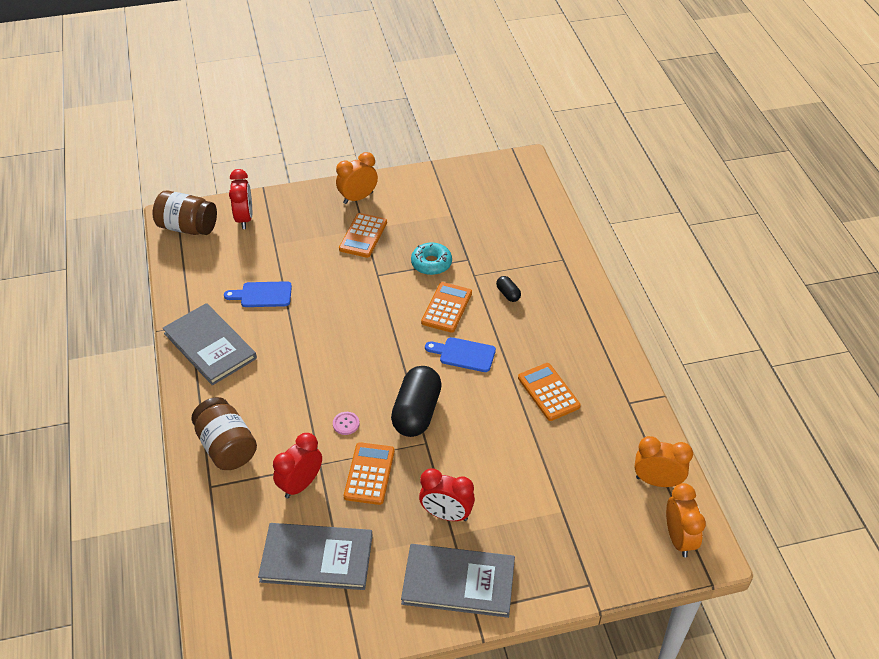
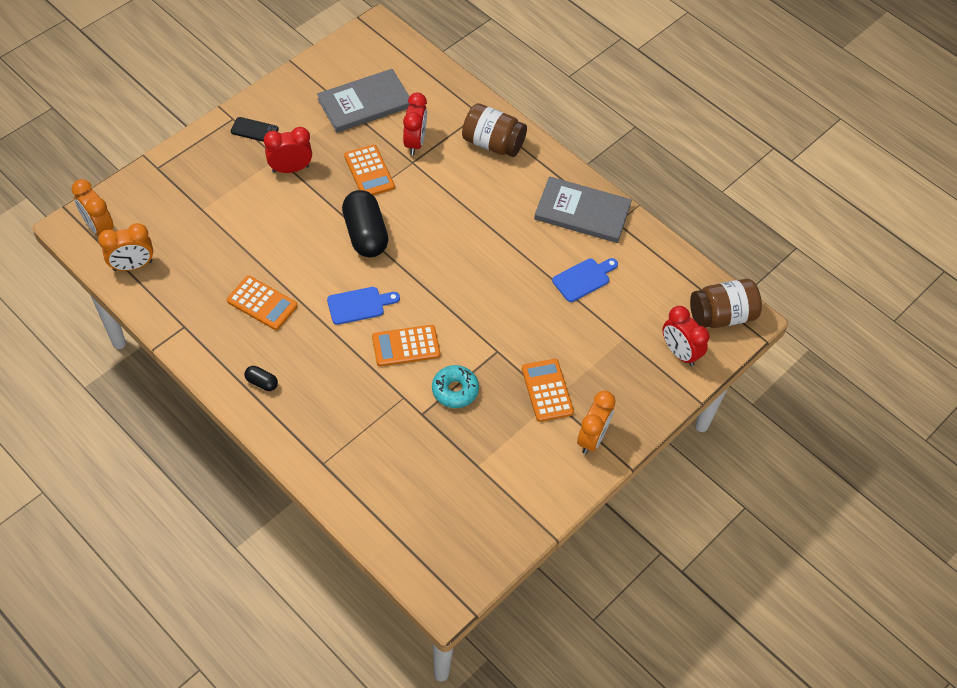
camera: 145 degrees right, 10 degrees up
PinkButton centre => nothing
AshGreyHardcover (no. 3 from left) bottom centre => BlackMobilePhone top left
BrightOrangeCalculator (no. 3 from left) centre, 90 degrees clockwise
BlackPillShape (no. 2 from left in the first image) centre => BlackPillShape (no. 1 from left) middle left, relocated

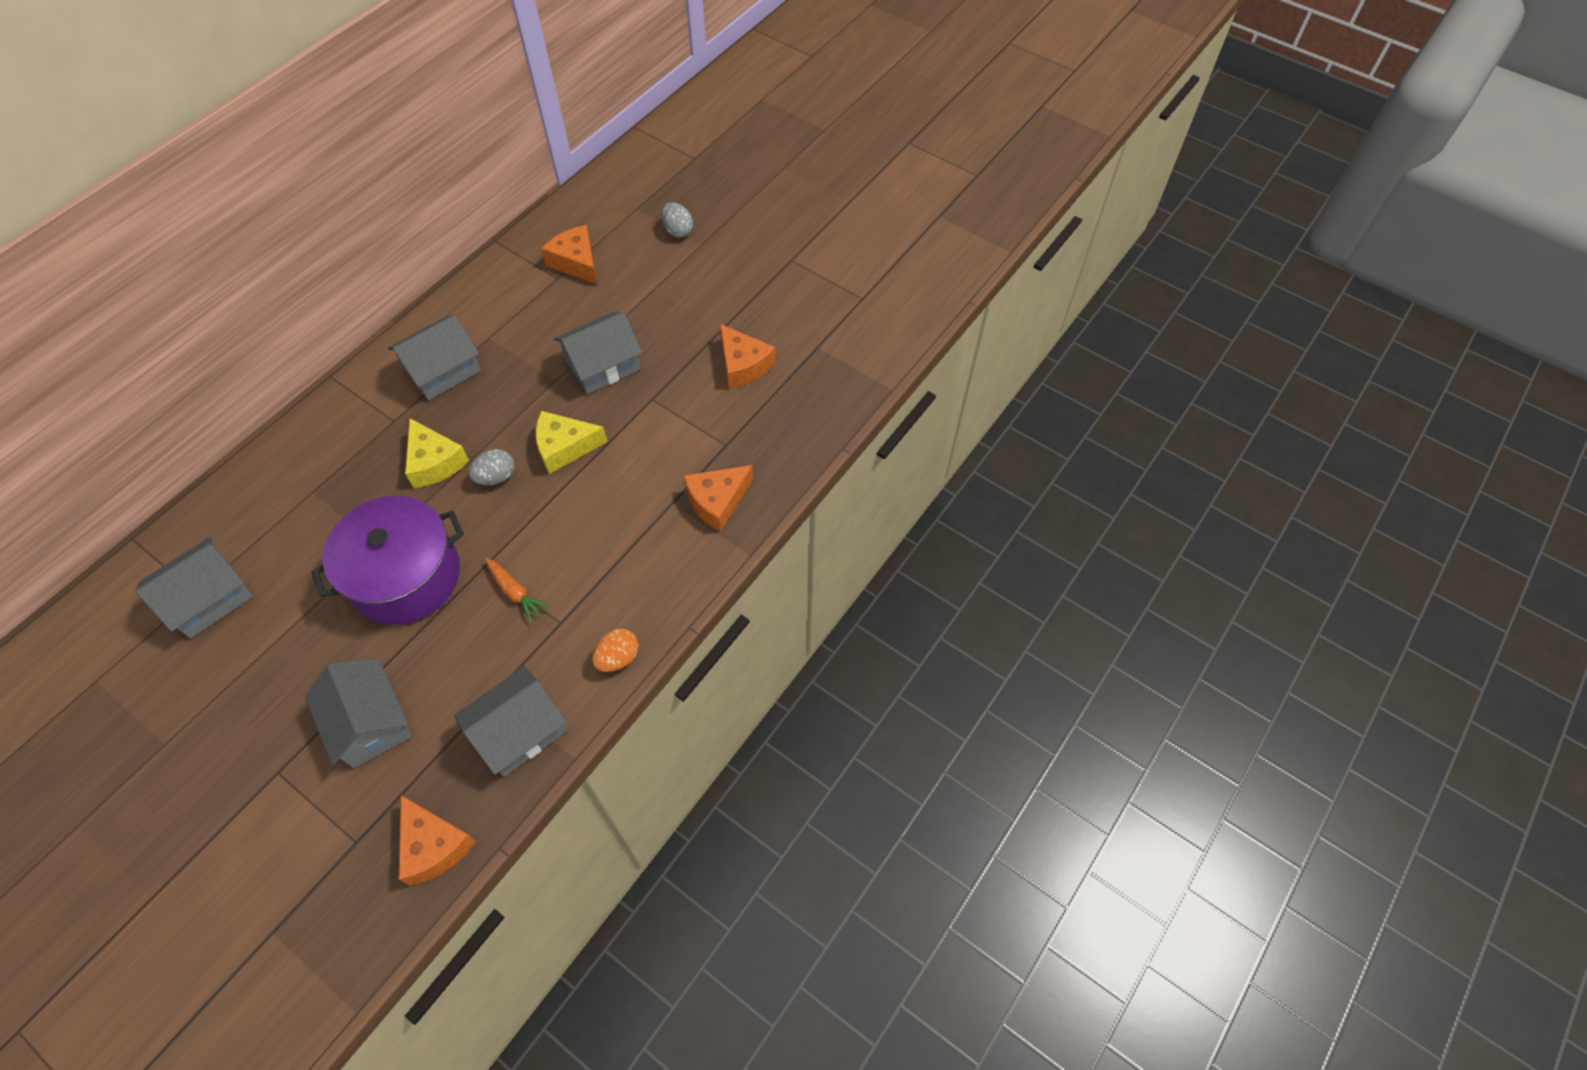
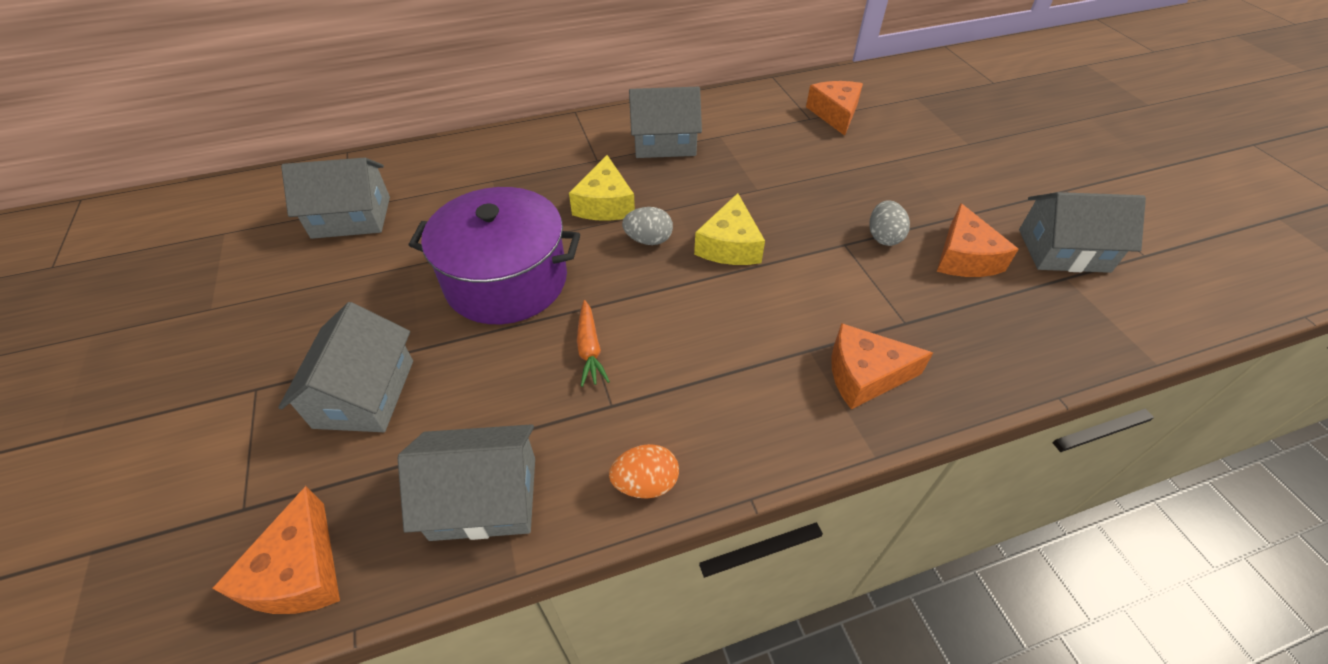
camera: 35 degrees right, 10 degrees down
GoldenPieceOfCheese (no. 2 from left) centre, 105 degrees counterclockwise
AshGreyHouse (no. 5 from left) top centre => AshGreyHouse (no. 5 from left) middle right, relocated
AshGreyToyEgg (no. 2 from left) top centre => AshGreyToyEgg (no. 2 from left) middle right, relocated

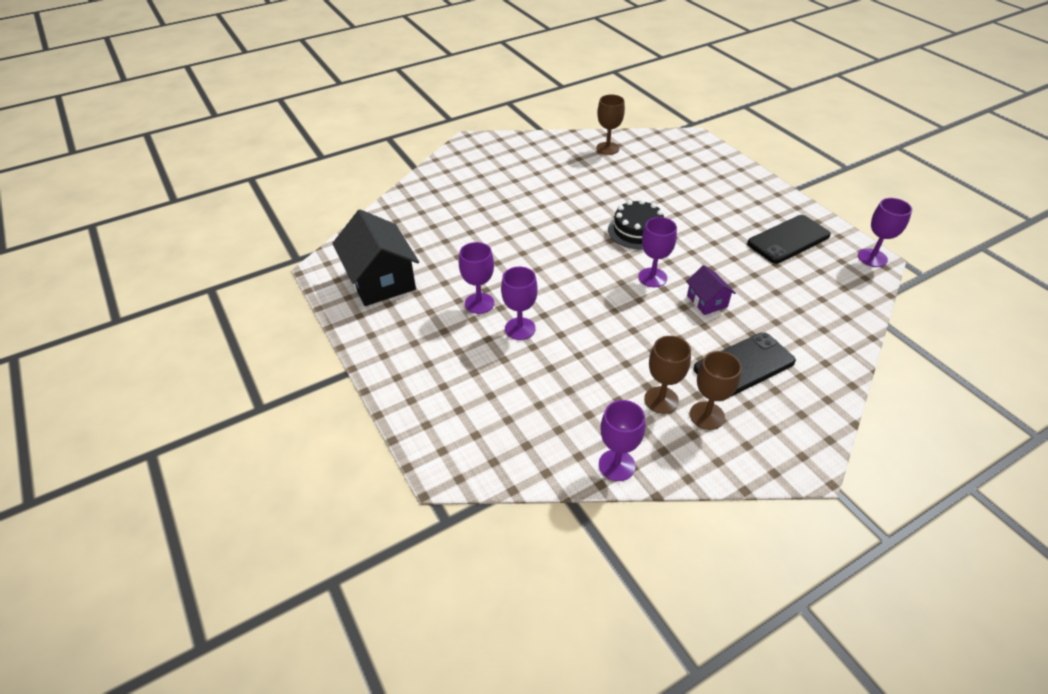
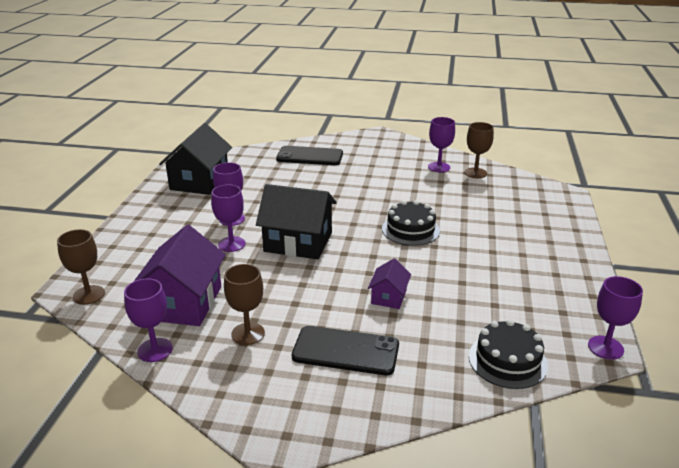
camera: 40 degrees right, 15 degrees down
VioletGoblet (no. 4 from left) centre => VioletGoblet (no. 4 from left) top centre, relocated
DarkBrownGoblet (no. 3 from left in the first image) middle right => DarkBrownGoblet (no. 1 from left) middle left, relocated
BlackMobilePhone (no. 2 from left in the first image) middle right => BlackMobilePhone (no. 1 from left) top centre, relocated
nothing => VioletHouse (no. 1 from left) middle left
nothing => BlackHouse (no. 2 from left) centre
nothing => BlackCake (no. 2 from left) bottom right

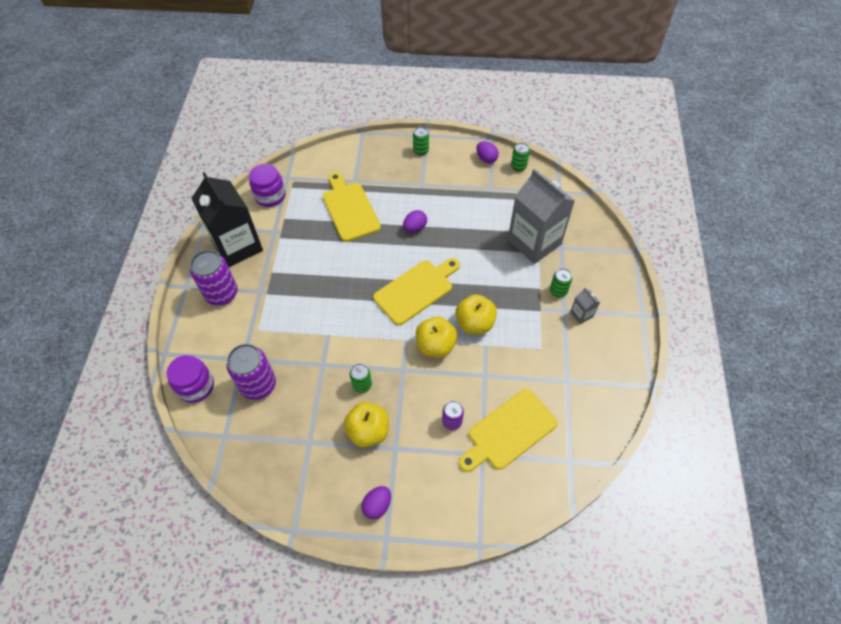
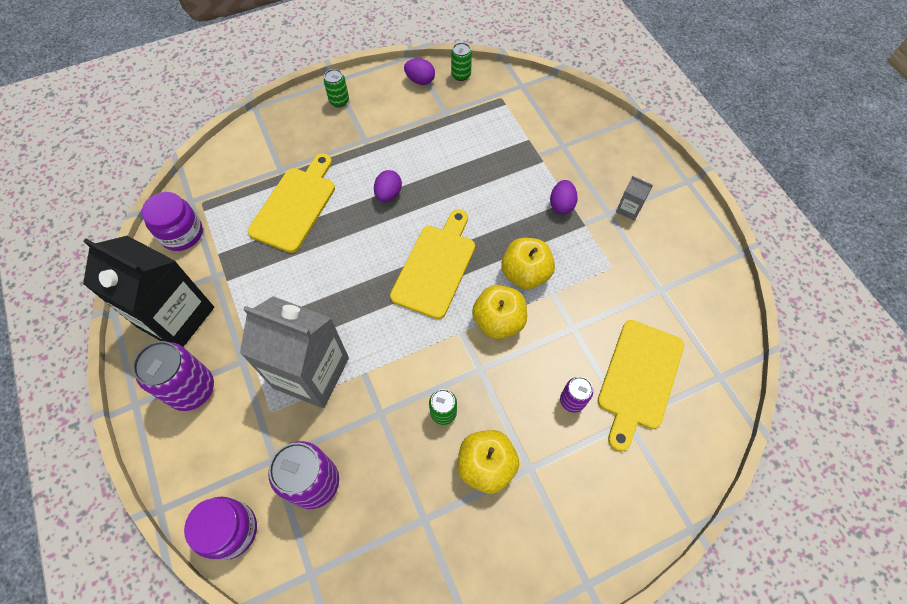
camera: 30 degrees left, 5 degrees up
GoldenBreadBoard (no. 1 from left) top centre => GoldenBreadBoard (no. 1 from left) middle left, 75 degrees clockwise
VioletToyEgg (no. 1 from left in the first image) bottom centre => VioletToyEgg (no. 3 from left) top centre, relocated
AshGreyMilkCarton (no. 1 from left) centre => AshGreyMilkCarton (no. 1 from left) middle left, relocated
GreenCan (no. 4 from left) middle right => nothing

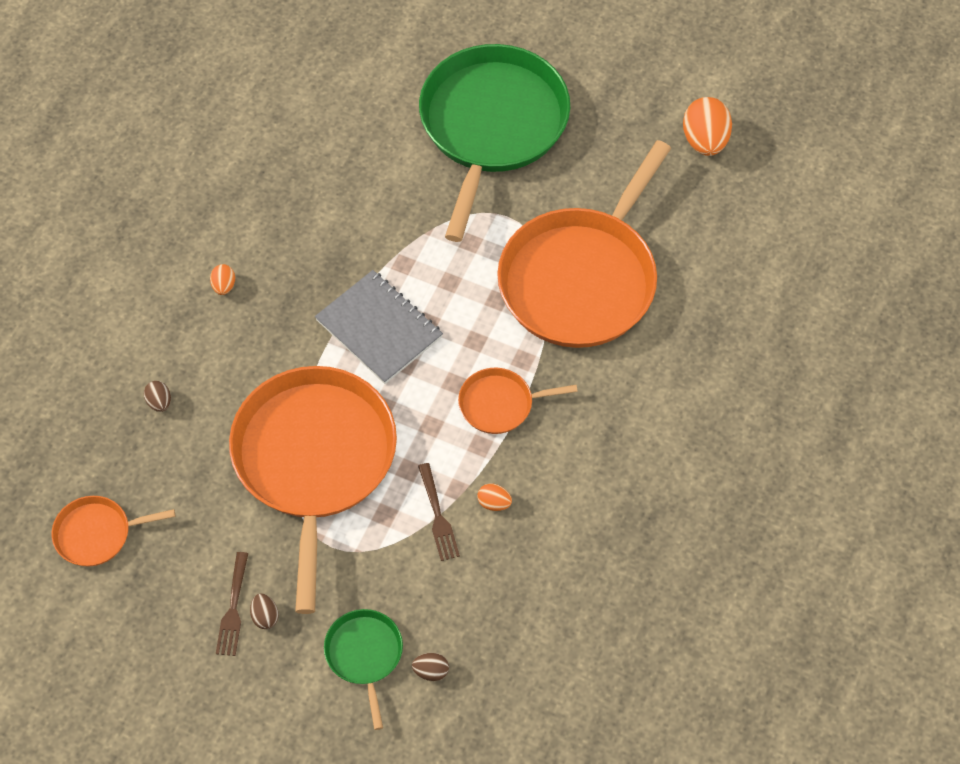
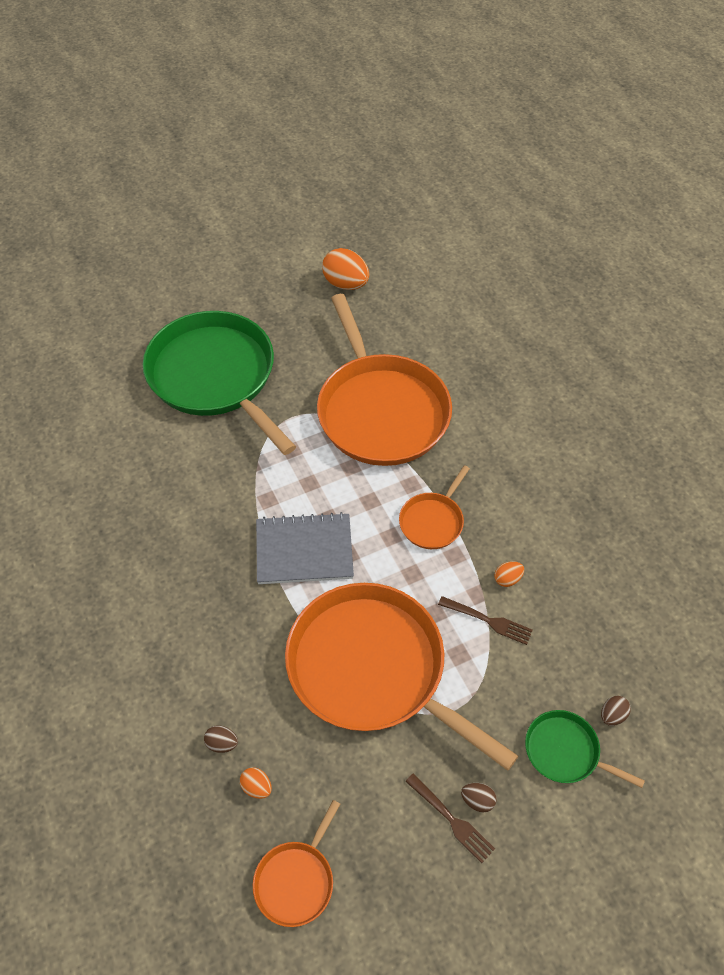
camera: 50 degrees left, 5 degrees down
BrightOrangeToyEgg (no. 1 from left) middle left => BrightOrangeToyEgg (no. 1 from left) bottom centre, relocated

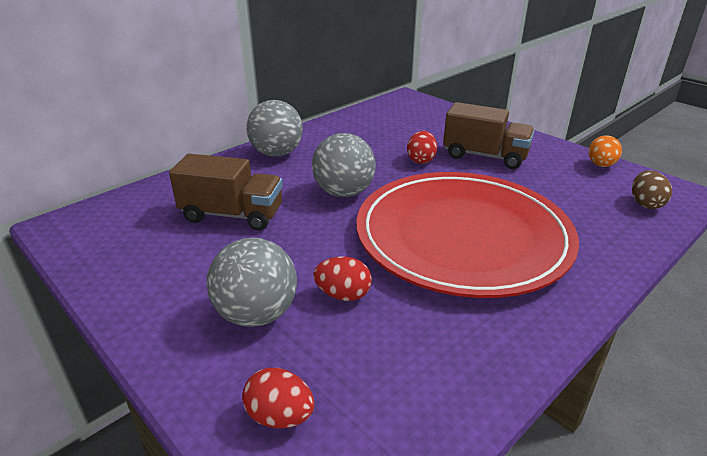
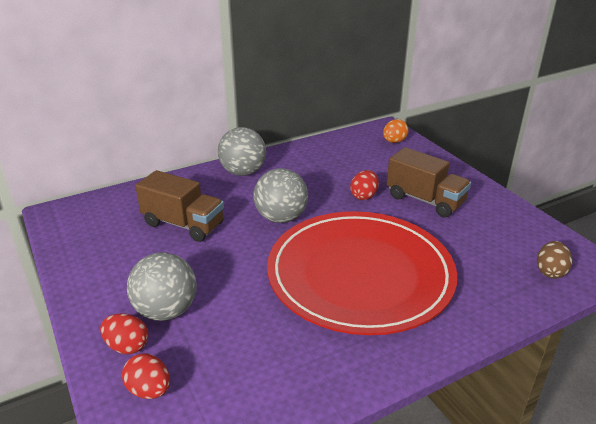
camera: 15 degrees right, 0 degrees up
CrimsonToyEgg (no. 2 from left in the first image) centre => CrimsonToyEgg (no. 1 from left) bottom left, relocated
BrightOrangeToyEgg top right => BrightOrangeToyEgg top centre, relocated

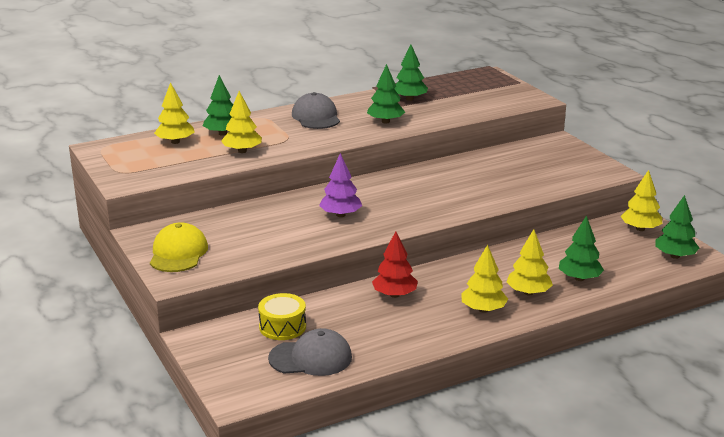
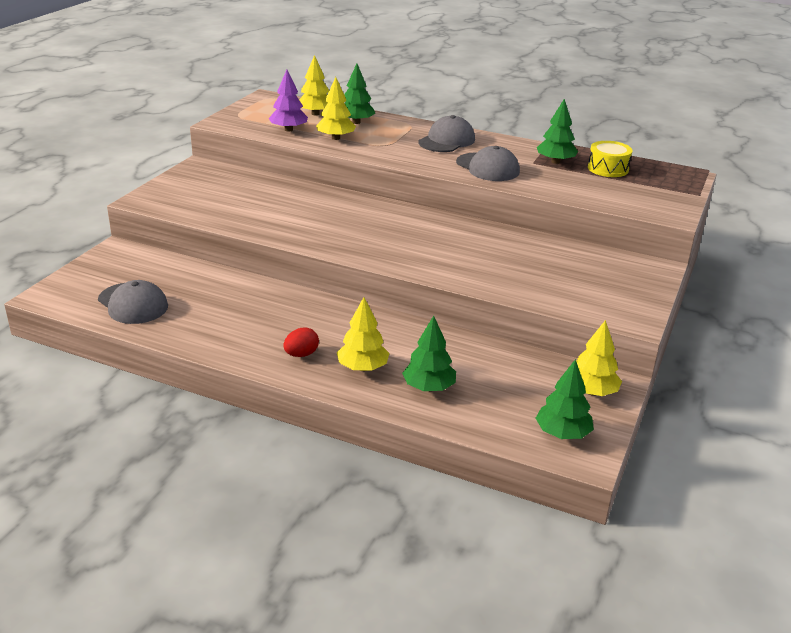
camera: 50 degrees right, 5 degrees up
GoldenPeakedCap middle left => nothing
GoldenSnareDrum bottom centre => GoldenSnareDrum top right, relocated
VioletToyTree centre => VioletToyTree top centre, relocated
GreenToyTree (no. 2 from left) top centre => AshGreyPeakedCap (no. 3 from left) top centre
CrimsonToyTree centre => nothing
GoldenToyTree (no. 3 from left) middle right => CrimsonToyEgg centre

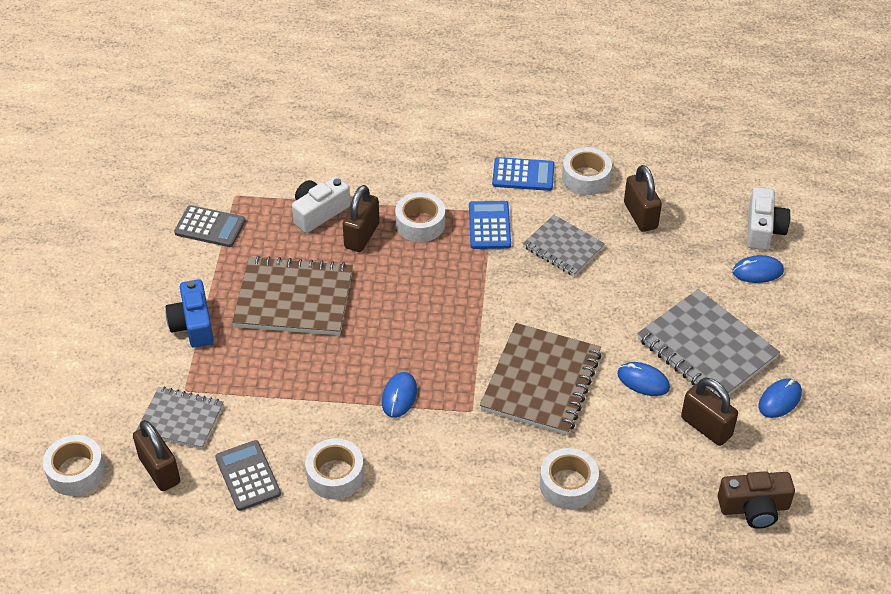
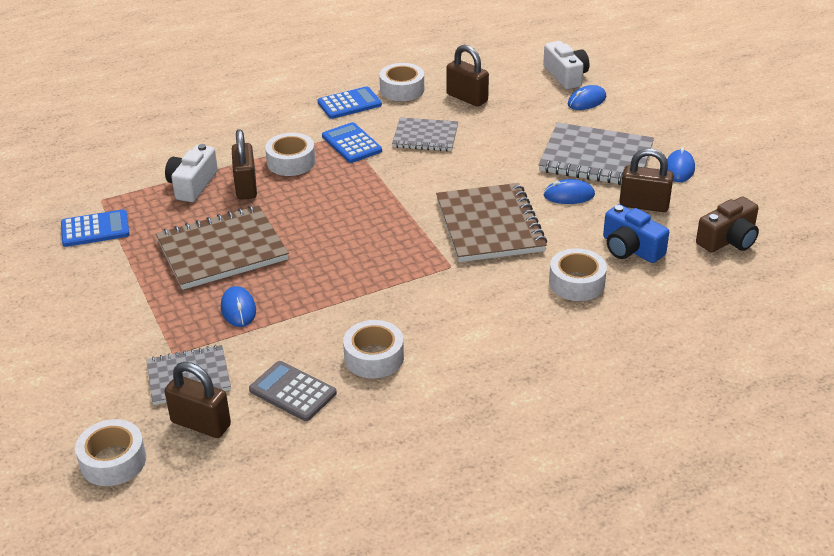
camera: 30 degrees left, 10 degrees down
CobaltCamera middle left => CobaltCamera middle right, relocated
AshGreyCalculator (no. 1 from left) middle left => CobaltCalculator (no. 1 from left) middle left
CobaltMouse (no. 1 from left) centre => CobaltMouse (no. 1 from left) middle left, relocated

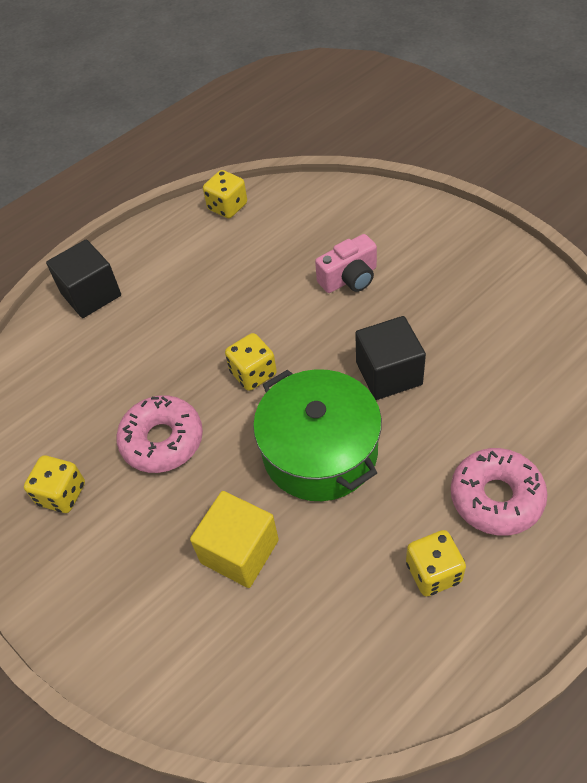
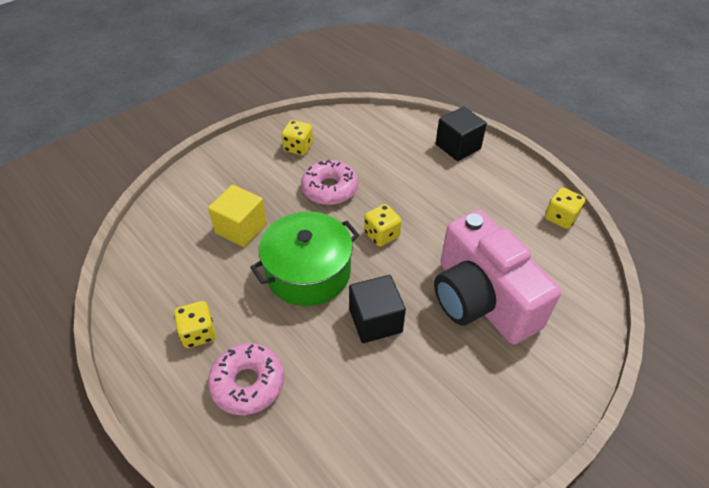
camera: 85 degrees right, 5 degrees down
PinkCamera centre => PinkCamera middle right, x2.20

